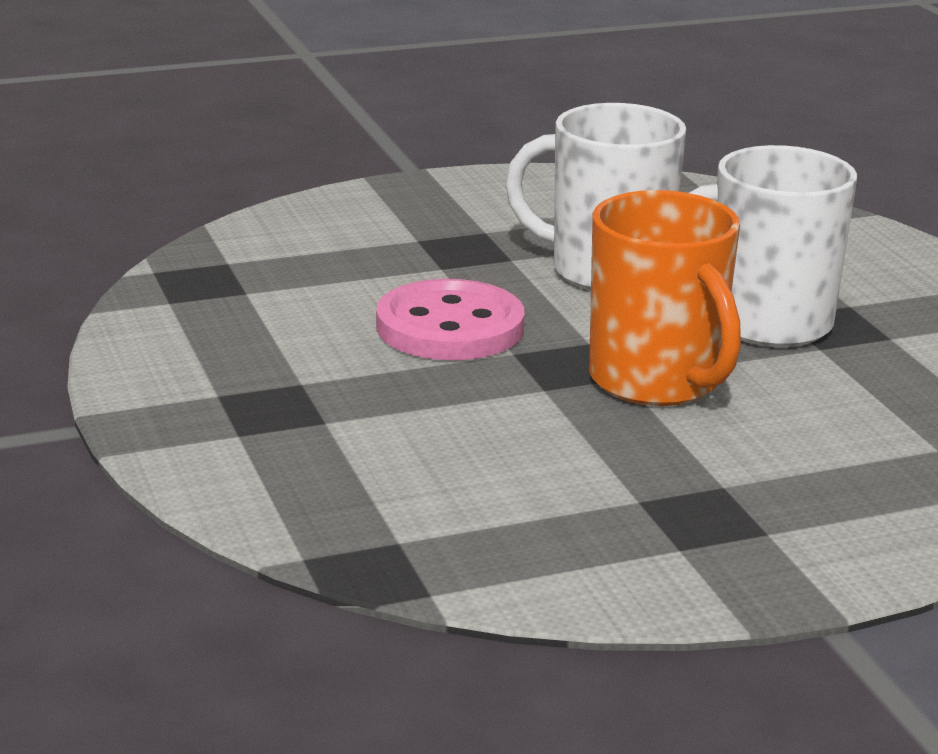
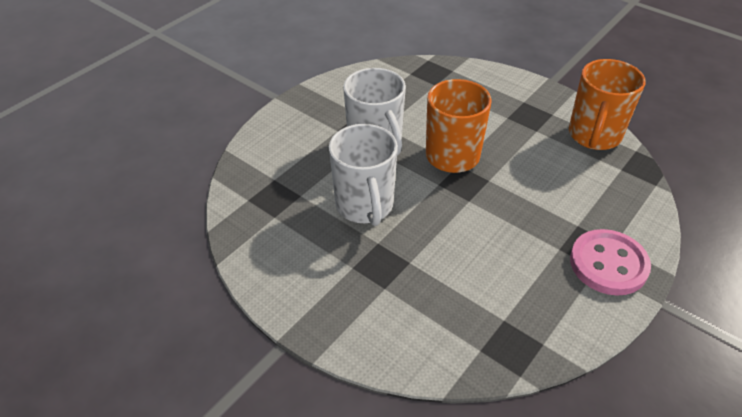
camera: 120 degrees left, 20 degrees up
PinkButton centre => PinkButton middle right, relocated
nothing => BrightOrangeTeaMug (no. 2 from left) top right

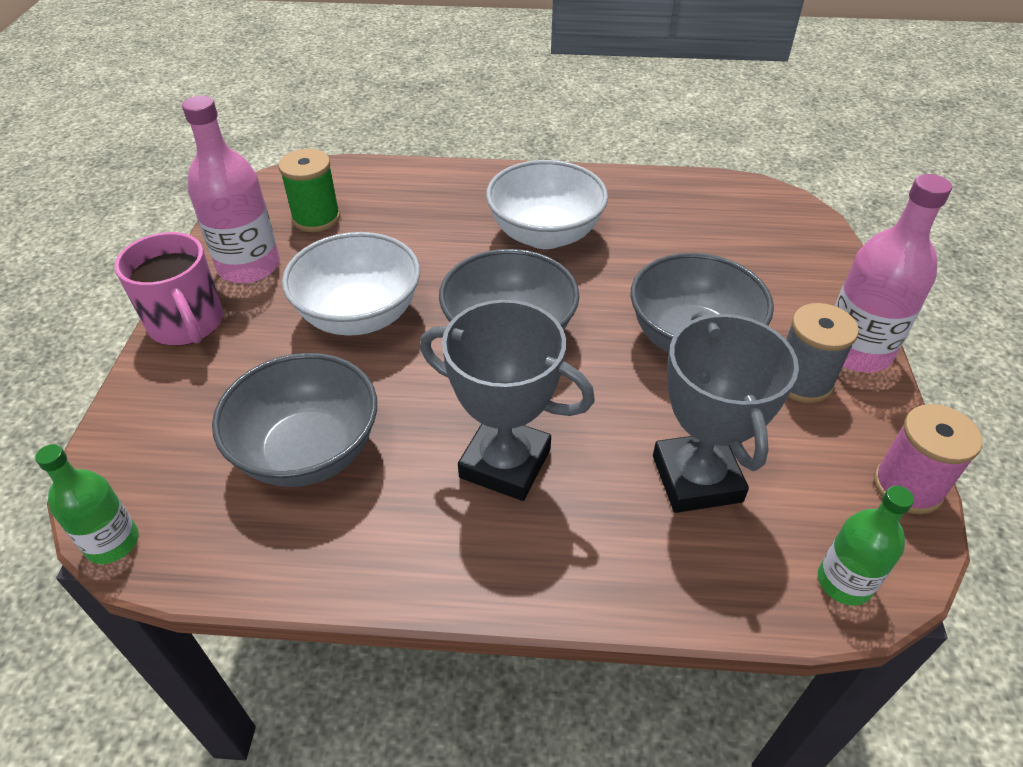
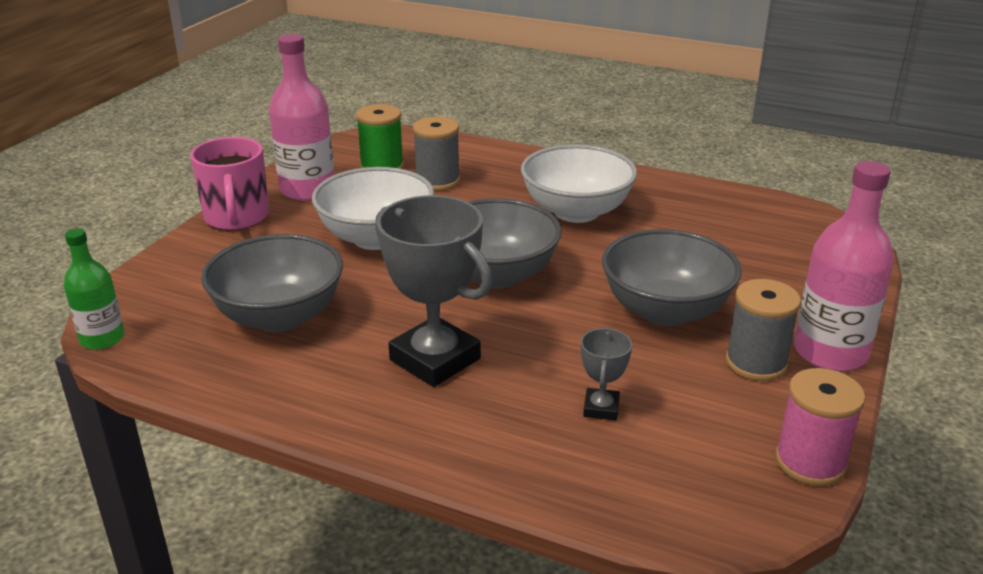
camera: 20 degrees right, 15 degrees down
AshGreyPrizeCup (no. 2 from left) middle right => AshGreyPrizeCup (no. 2 from left) centre, x0.47
GreenDrinkBottle (no. 2 from left) bottom right => nothing
nothing => AshGreyReelOfThread (no. 1 from left) top centre

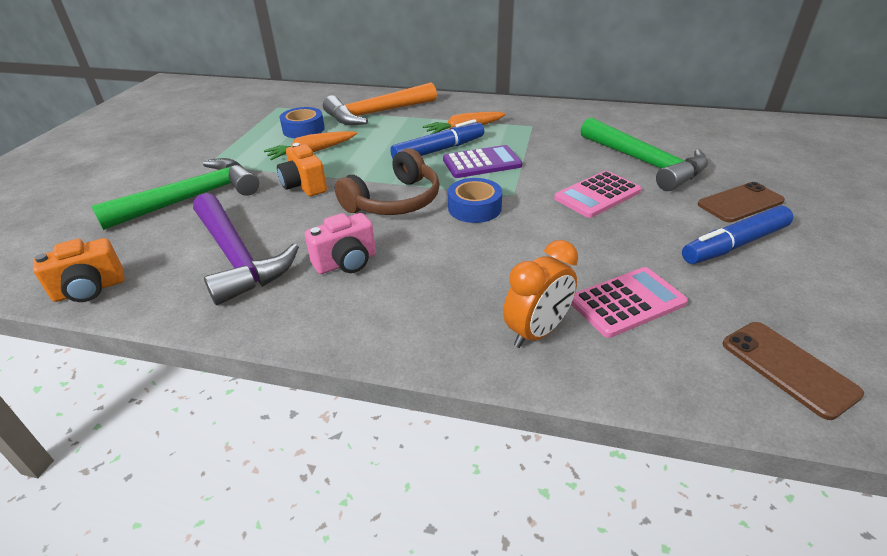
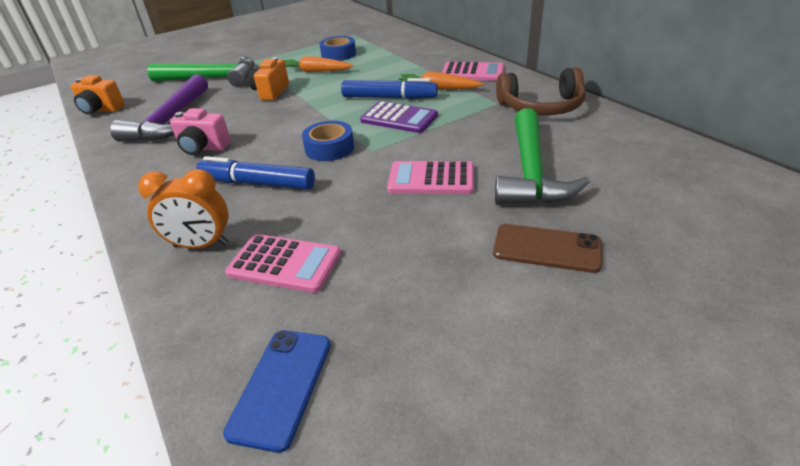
camera: 45 degrees right, 0 degrees up
BrightOrangeCarpenter'sHammer top centre => nothing
DarkBrownHeadphones top centre => DarkBrownHeadphones top right, relocated
CobaltMarker (no. 2 from left in the first image) middle right => CobaltMarker (no. 1 from left) middle left, relocated
DarkBrownMobilePhone (no. 2 from left) bottom right => CobaltMobilePhone bottom centre
nothing => PinkCalculator (no. 3 from left) top centre

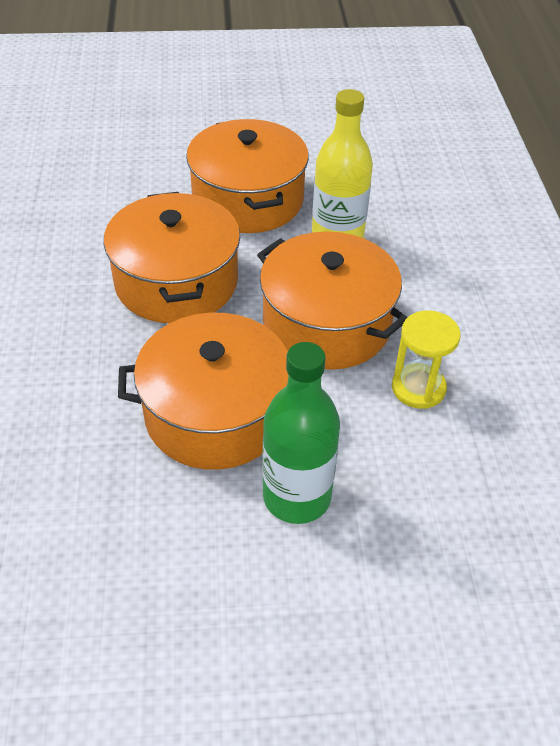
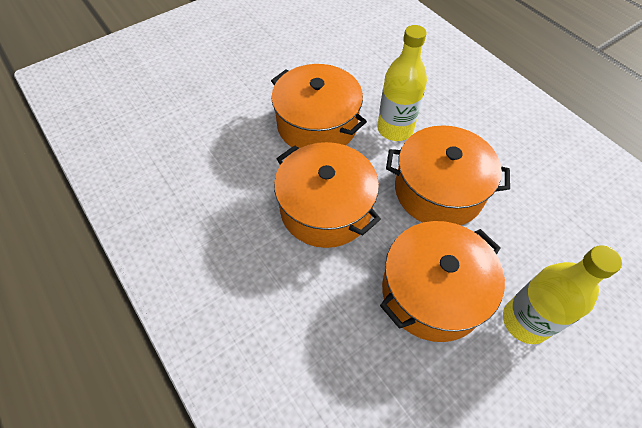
camera: 30 degrees left, 10 degrees up
GreenDrinkBottle centre => GoldenDrinkBottle (no. 2 from left) bottom right
GoldenSandTimer middle right => nothing

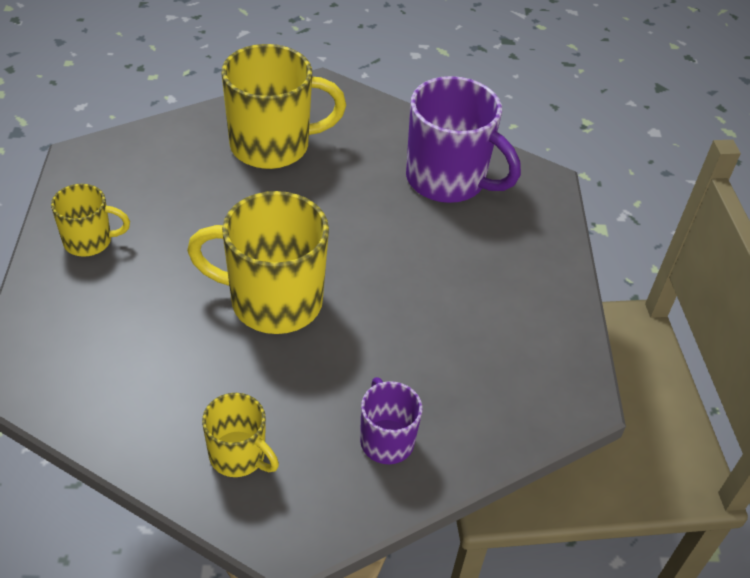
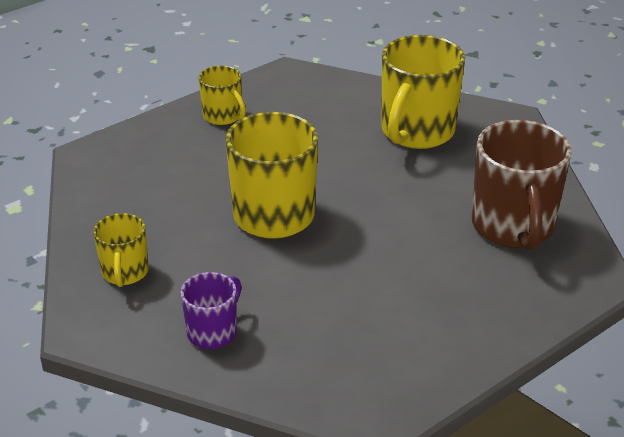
camera: 55 degrees right, 10 degrees down
GoldenTeaMug (no. 4 from left) top centre => GoldenTeaMug (no. 4 from left) top right, 75 degrees clockwise
VioletTeaMug (no. 2 from left) top centre => DarkBrownTeaMug middle right

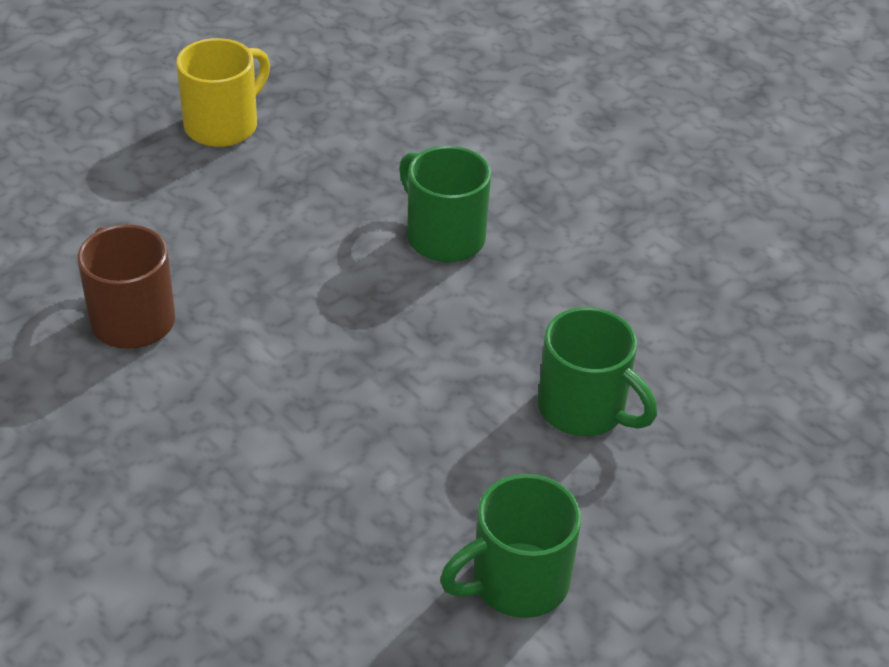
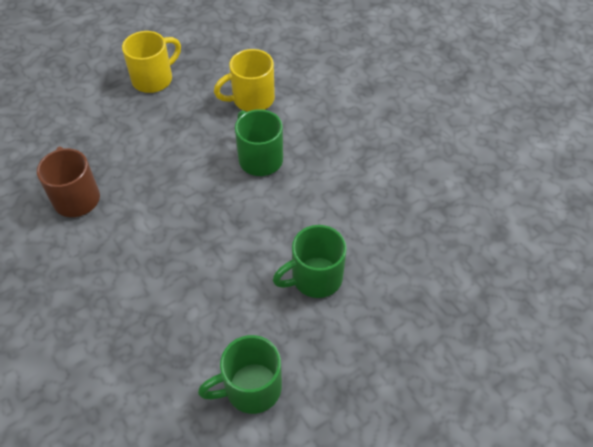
camera: 10 degrees right, 10 degrees up
GreenTeaMug (no. 3 from left) middle right => GreenTeaMug (no. 3 from left) centre, 105 degrees clockwise
nothing => GoldenTeaMug (no. 2 from left) top centre

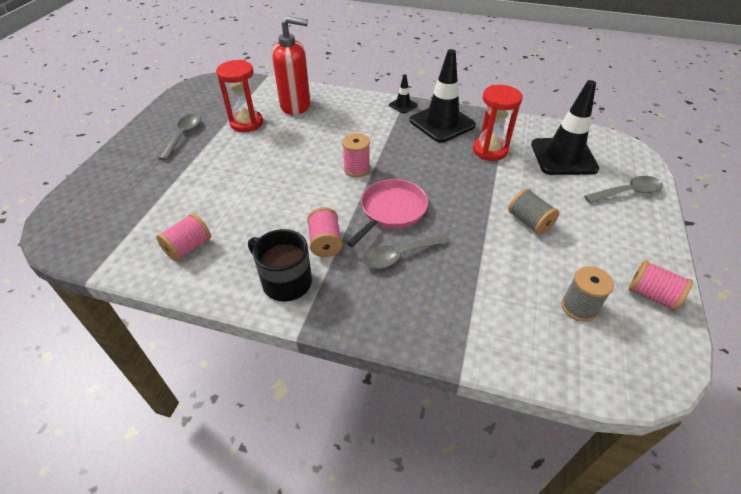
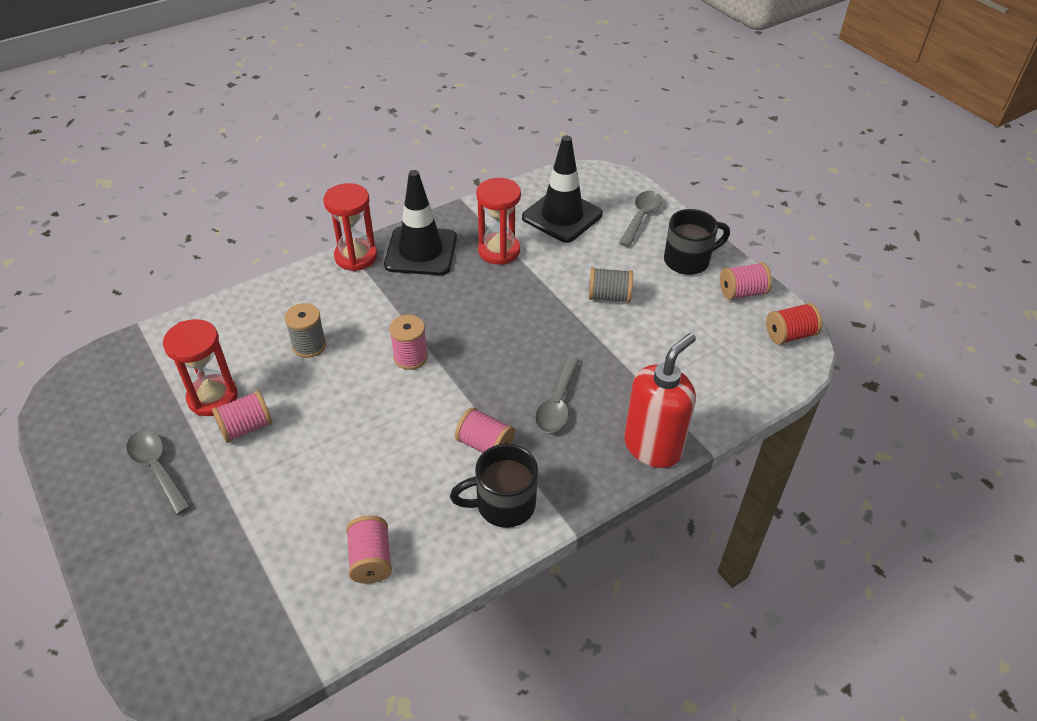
camera: 50 degrees left, 0 degrees up
CrimsonPumpBottle top centre => CrimsonPumpBottle centre, relocated
PinkFryingPan centre => nothing
BlackSafetyCone (no. 1 from left) top centre => CrimsonSandTimer (no. 2 from left) top centre
AshGreyReelOfThread (no. 2 from left in the first image) middle right => AshGreyReelOfThread (no. 1 from left) middle left, relocated
nothing => PinkReelOfThread (no. 1 from left) middle left
nothing => BlackTeaMug (no. 2 from left) middle right
nothing => CrimsonReelOfThread middle right

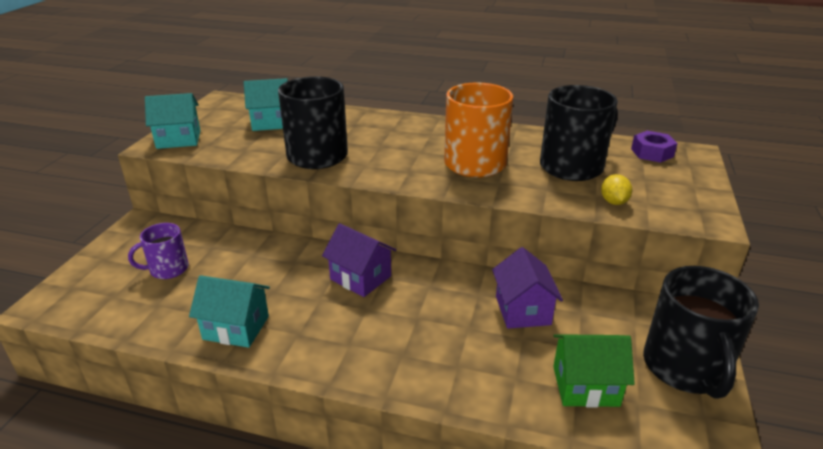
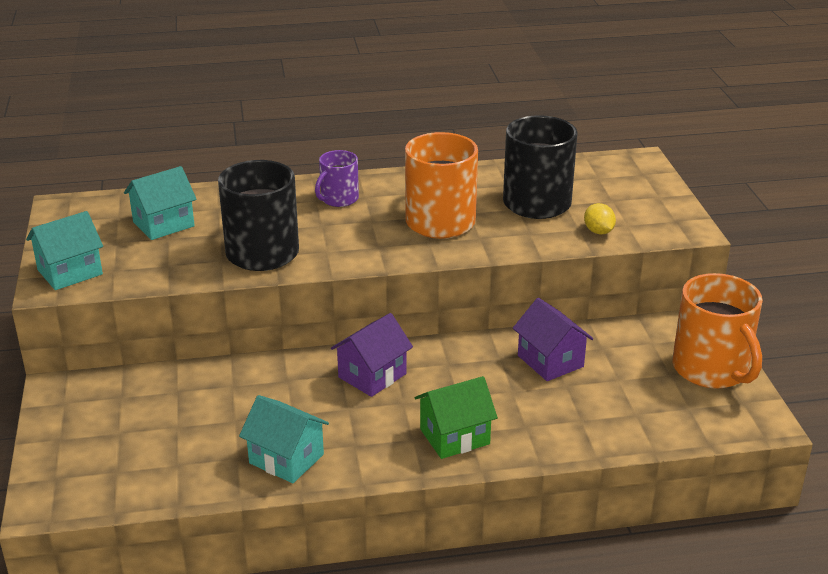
camera: 25 degrees left, 0 degrees up
VioletTeaMug middle left => VioletTeaMug top centre, relocated
TealHouse (no. 2 from left in the first image) bottom left => TealHouse (no. 3 from left) bottom centre, 45 degrees clockwise
VioletHouse (no. 1 from left) centre, 60 degrees counterclockwise
GreenHouse bottom right => GreenHouse bottom centre, relocated
VioletNut top right => nothing
BlackTeaMug (no. 3 from left) bottom right => BrightOrangeTeaMug (no. 2 from left) middle right

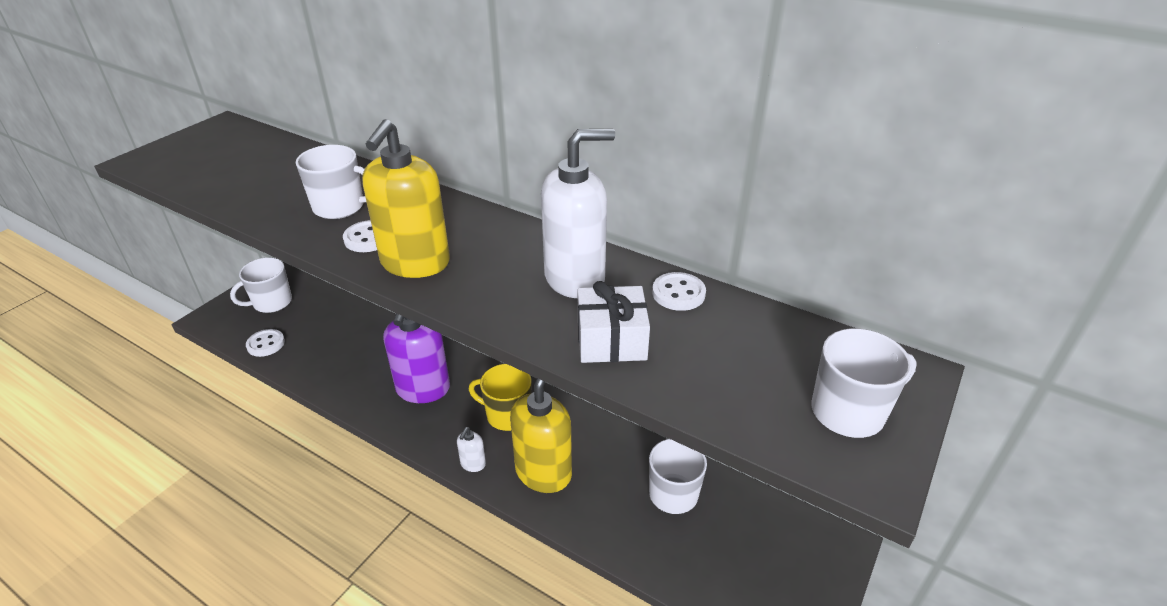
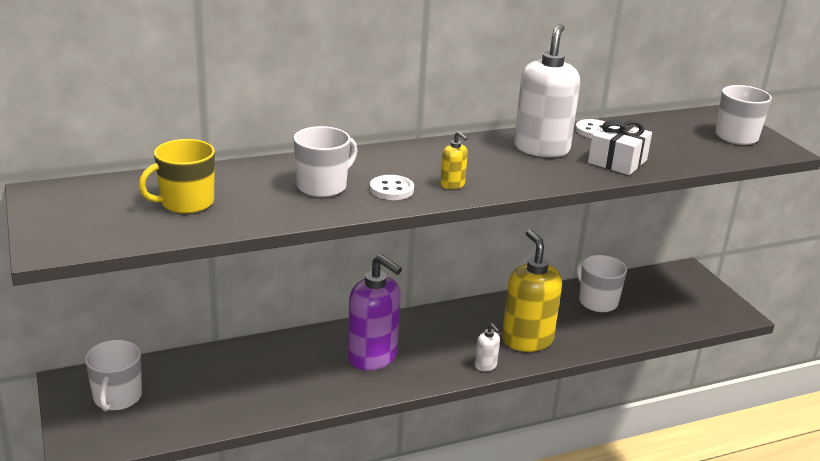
camera: 55 degrees left, 10 degrees down
PureWhiteButton (no. 1 from left) middle left => nothing
GoldenPumpBottle (no. 1 from left) top centre => GoldenPumpBottle (no. 1 from left) centre, x0.44
GoldenTeaMug centre => GoldenTeaMug middle left, relocated

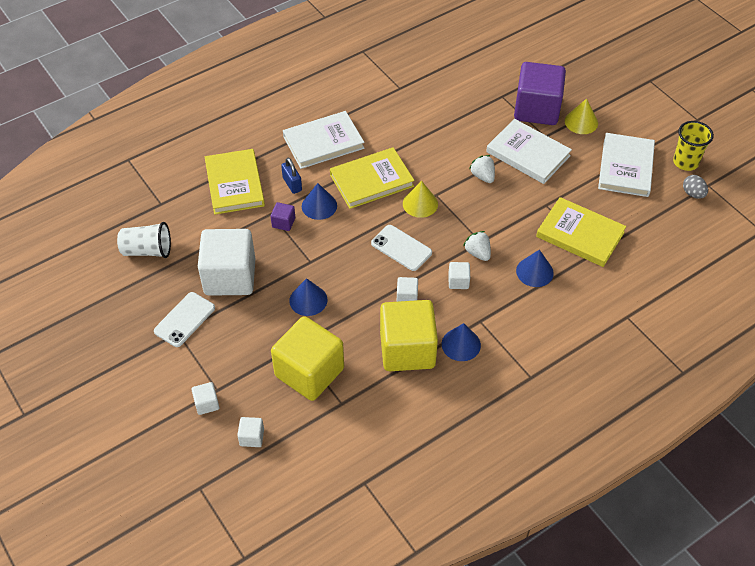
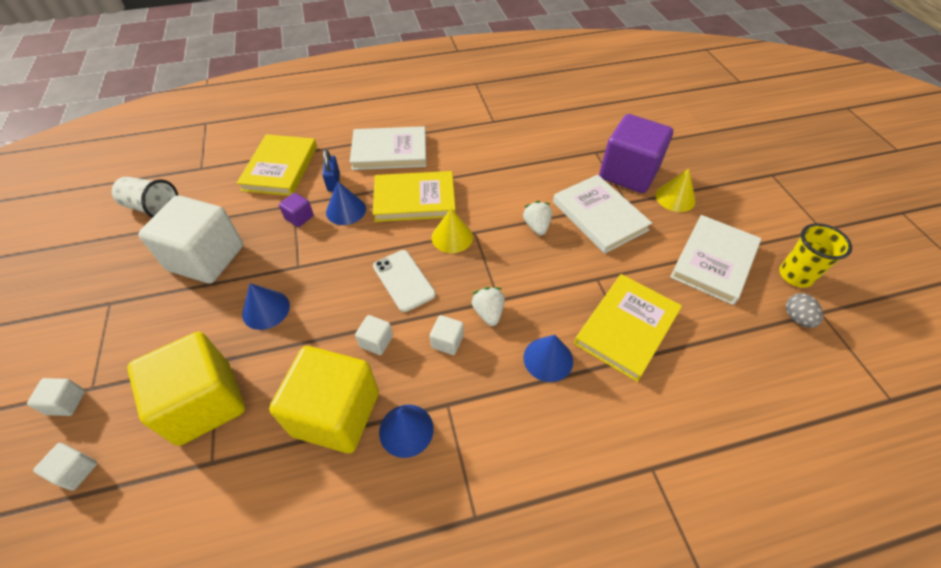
camera: 20 degrees right, 0 degrees up
PureWhiteMobilePhone (no. 1 from left) middle left => nothing
GoldenHardcover (no. 3 from left) middle right, 75 degrees clockwise

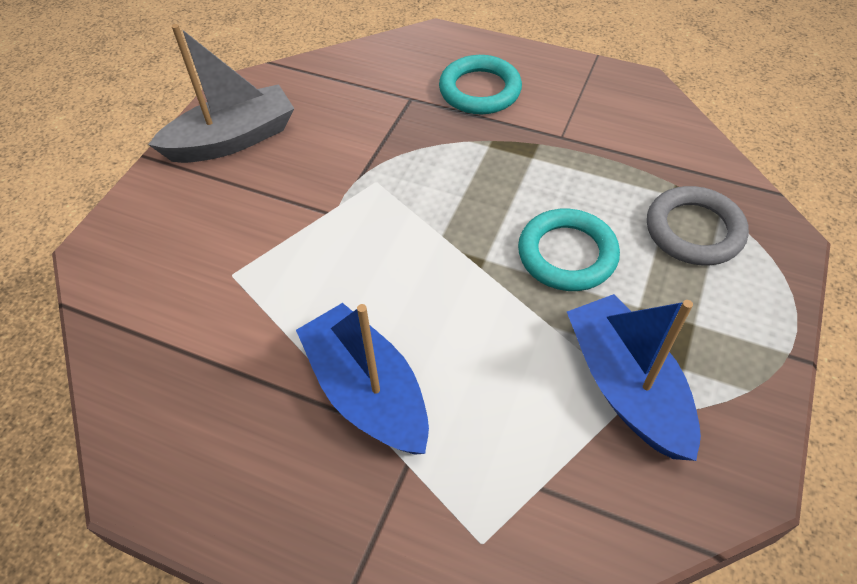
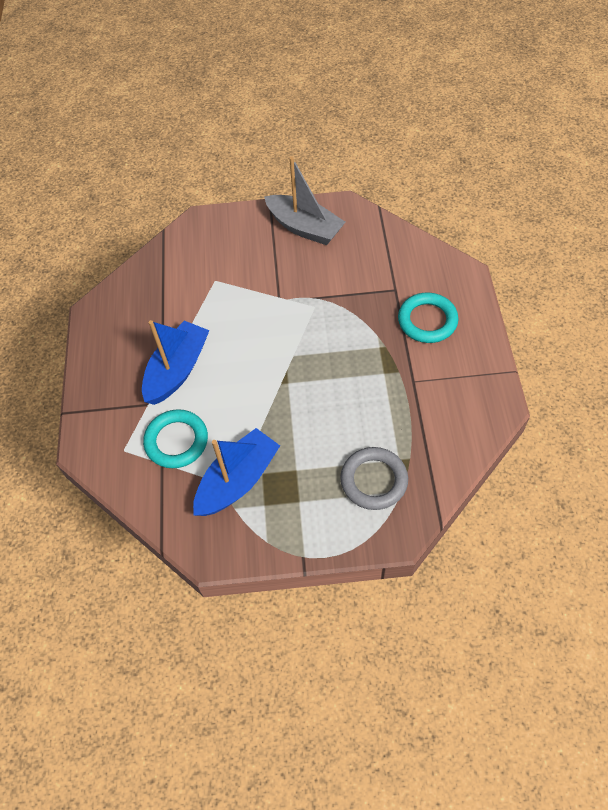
camera: 65 degrees right, 5 degrees up
TealRing (no. 2 from left in the first image) centre => TealRing (no. 1 from left) middle left, relocated

